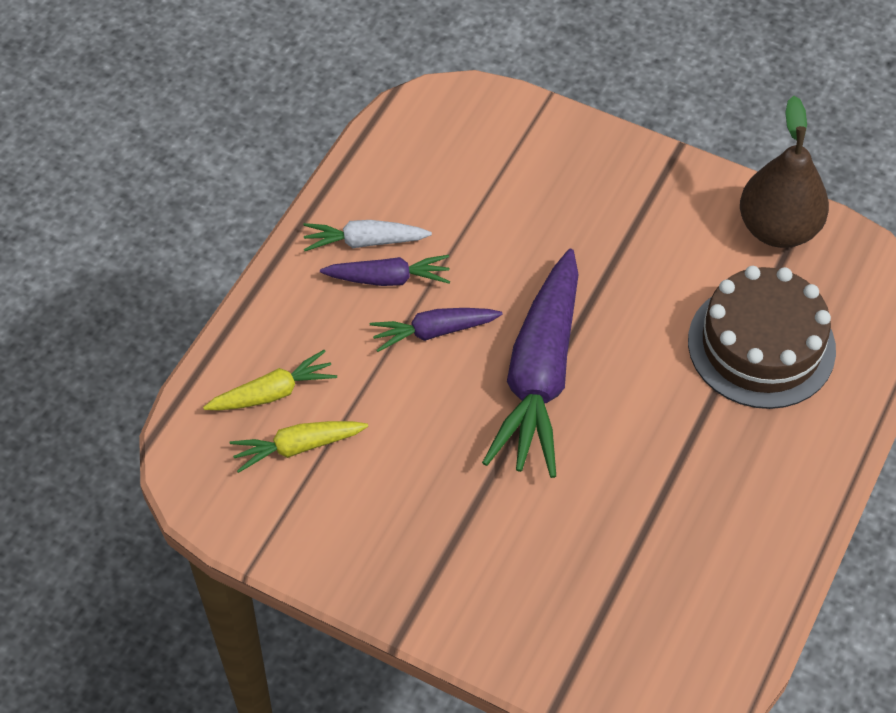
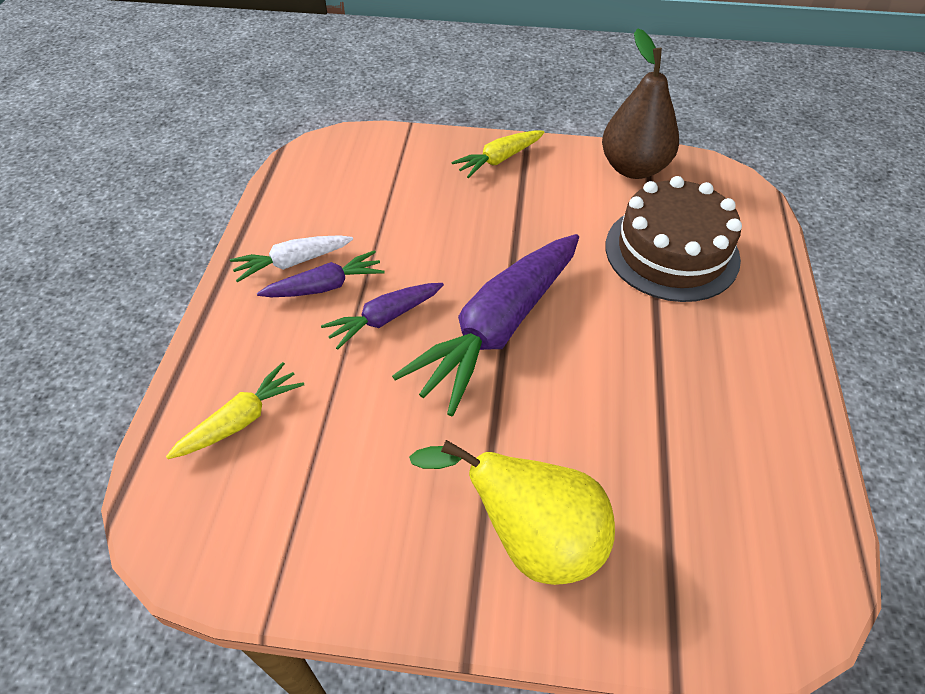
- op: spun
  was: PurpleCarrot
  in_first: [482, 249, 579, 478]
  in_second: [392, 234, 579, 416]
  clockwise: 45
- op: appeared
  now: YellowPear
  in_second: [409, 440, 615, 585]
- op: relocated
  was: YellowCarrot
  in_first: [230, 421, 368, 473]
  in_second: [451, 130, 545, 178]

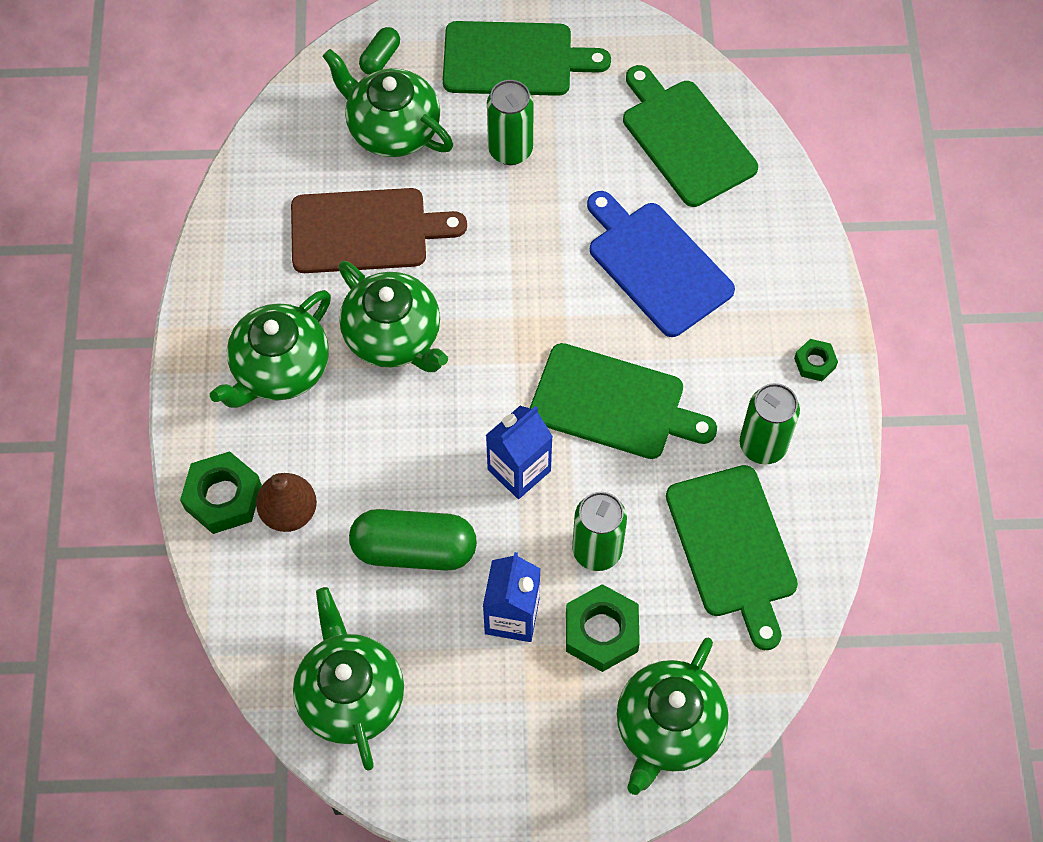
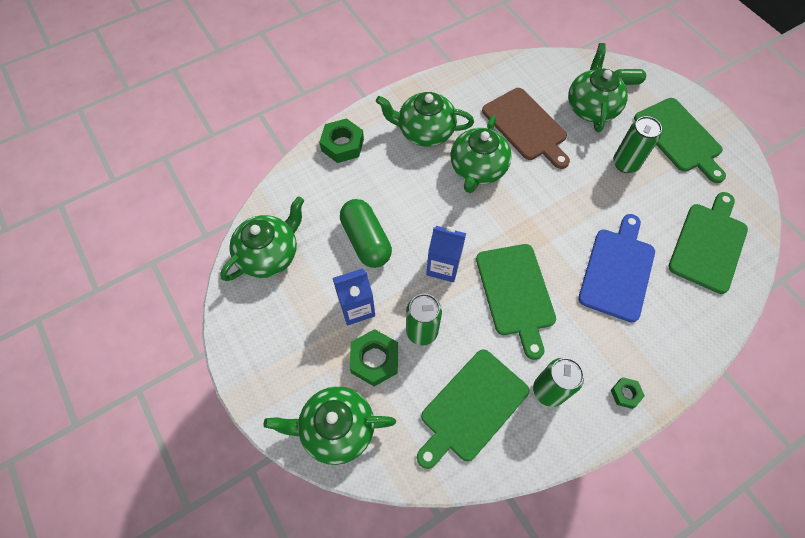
- op: missing
  was: BrownPear
  in_first: [256, 473, 317, 532]

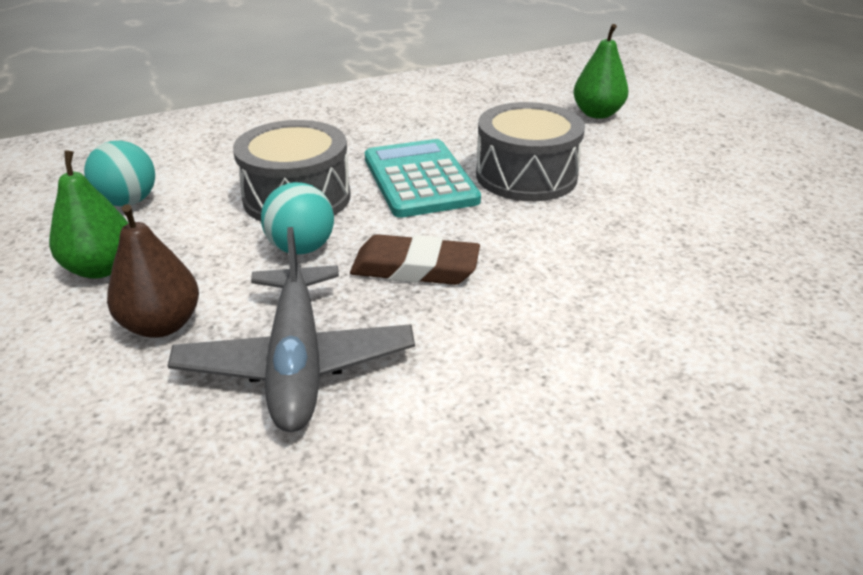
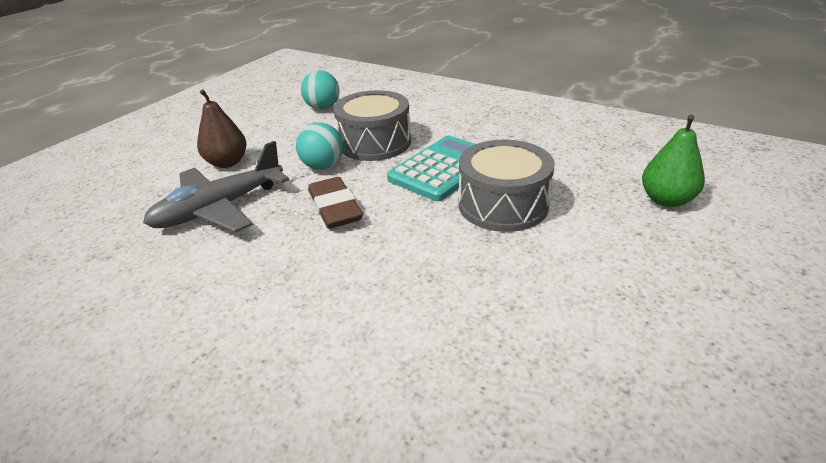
- op: missing
  was: GreenPear
  in_first: [49, 150, 129, 279]

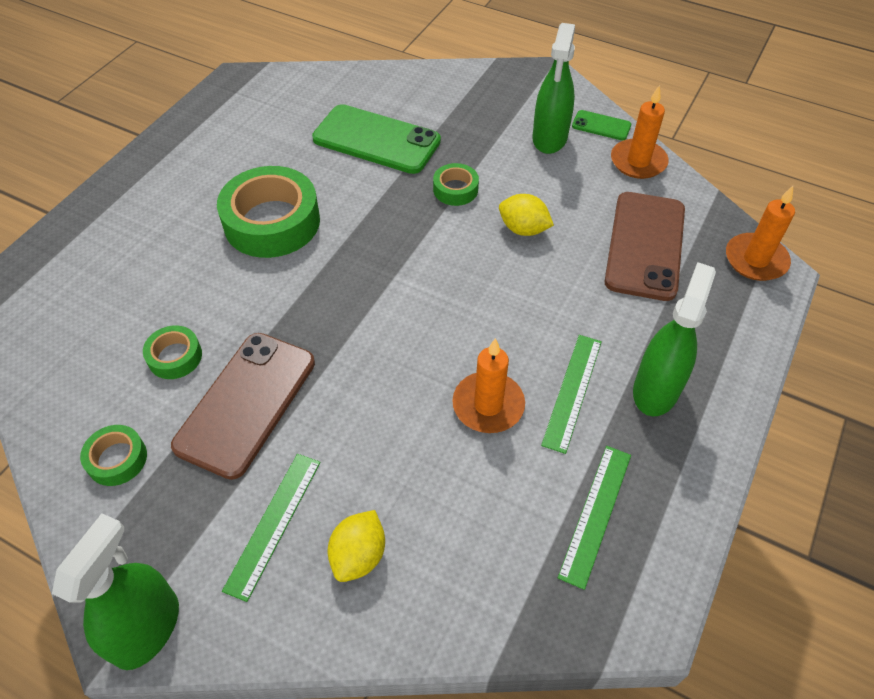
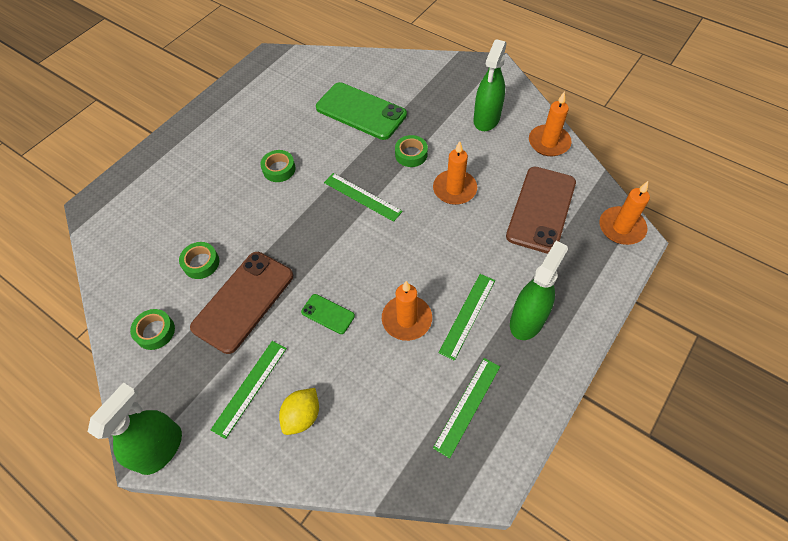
- op: size
  was: GreenTape
  in_first: [217, 166, 320, 258]
  in_second: [260, 150, 296, 182]
  ratio: 0.49
- op: relocated
  was: GreenPhone
  in_first: [572, 110, 631, 141]
  in_second: [301, 294, 355, 334]
- op: appeared
  now: GreenRuler
  in_second: [324, 173, 403, 222]
- op: exchanged
  was: YellowLemon
  now: OrangeCandle
  in_first: [499, 194, 554, 236]
  in_second: [433, 141, 477, 205]

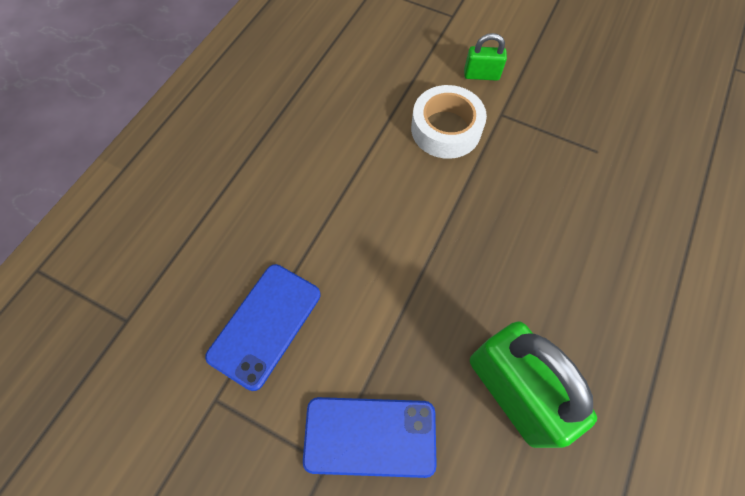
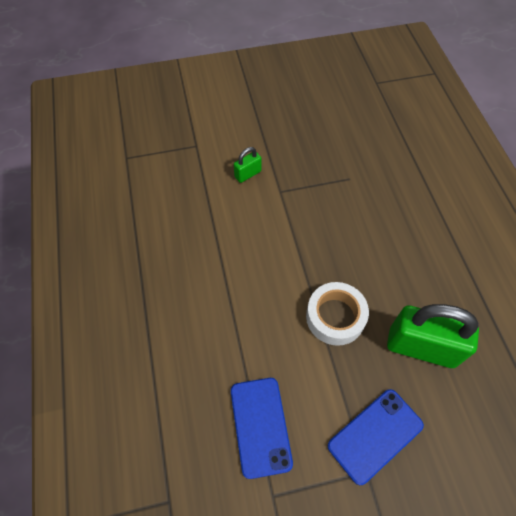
- op: relocated
  was: WhiteTape
  in_first: [411, 85, 487, 159]
  in_second: [306, 282, 369, 346]

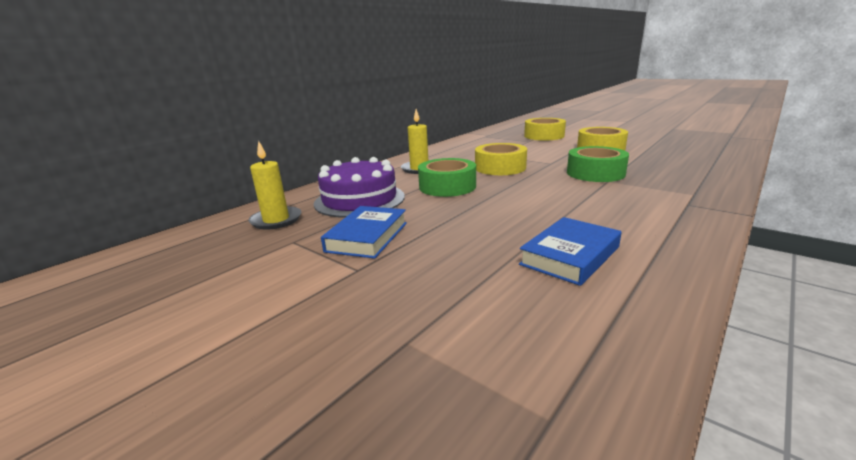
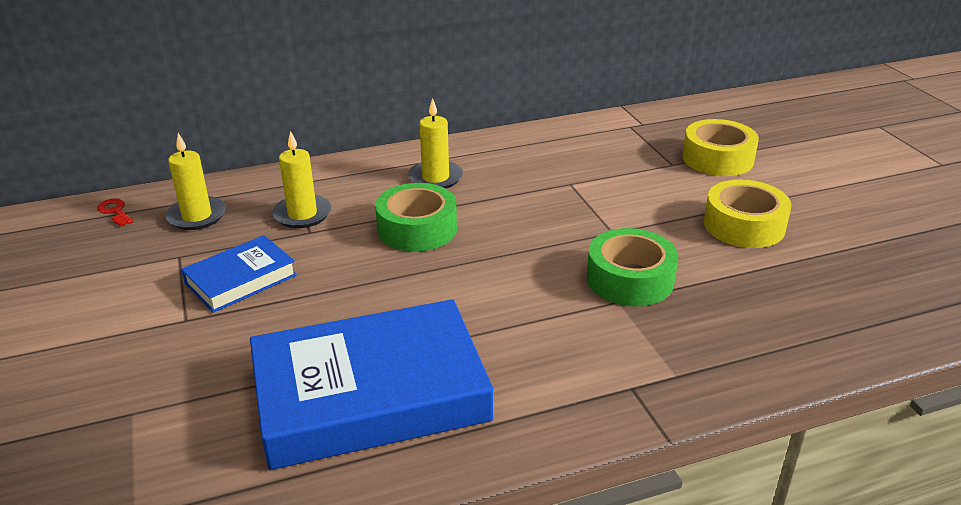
- op: appeared
  now: RedKey
  in_second: [97, 199, 133, 226]
- op: size
  was: BlueBook
  in_first: [519, 217, 621, 286]
  in_second: [250, 299, 493, 470]
  ratio: 1.96
- op: exchanged
  was: PurpleCake
  now: YellowCandle
  in_first: [314, 157, 405, 218]
  in_second: [272, 131, 331, 228]
- op: missing
  was: YellowTape
  in_first: [475, 143, 527, 175]

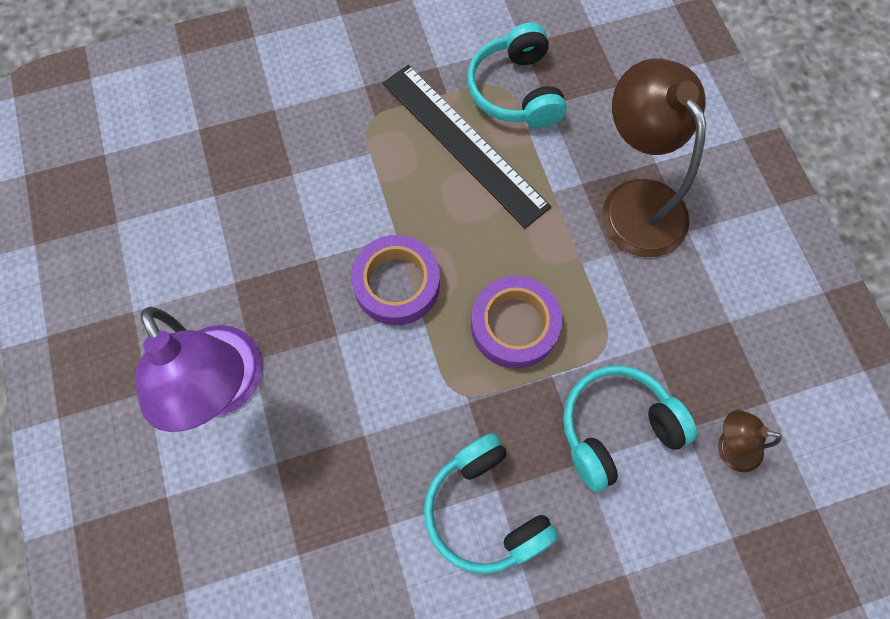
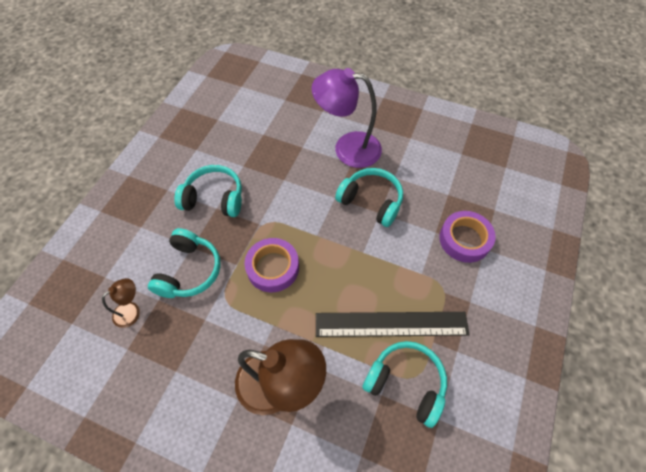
- op: appeared
  now: TurquoiseHeadphones
  in_second: [335, 168, 403, 227]
- op: relocated
  was: PurpleTape
  in_first: [351, 235, 440, 325]
  in_second: [439, 211, 496, 263]

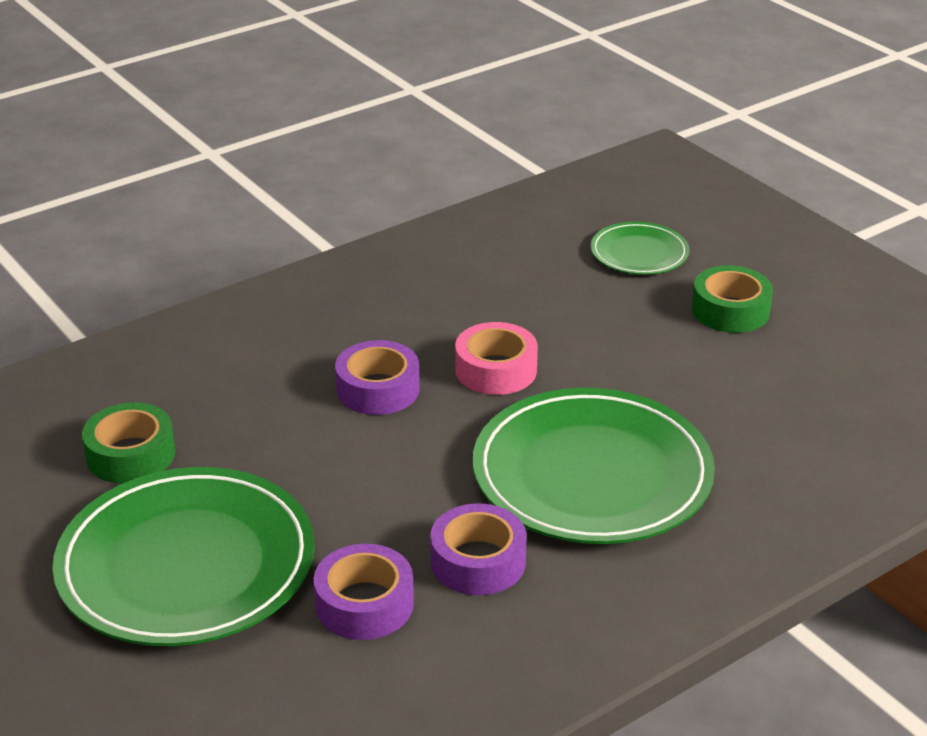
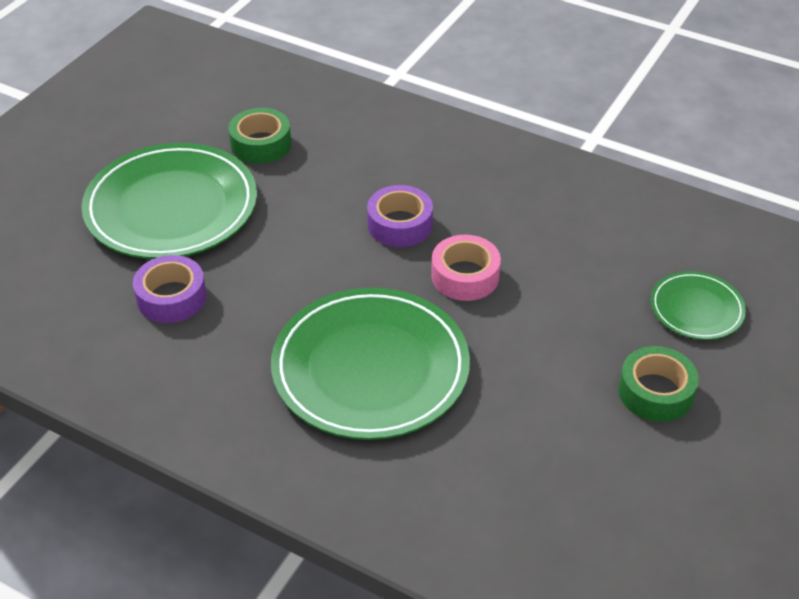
- op: missing
  was: PurpleTape
  in_first: [430, 503, 527, 595]

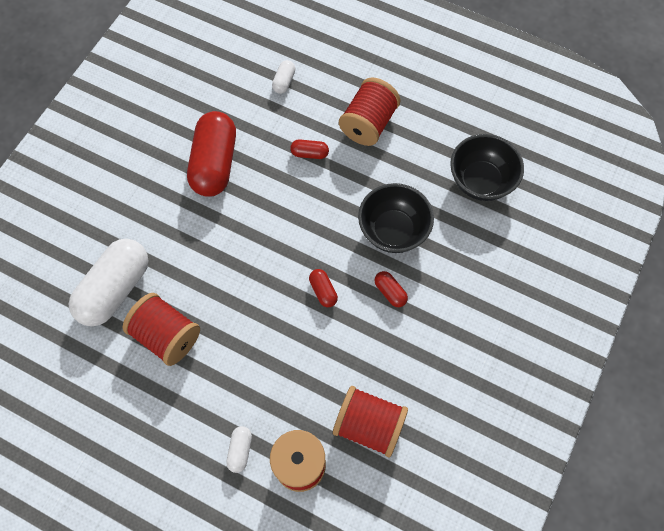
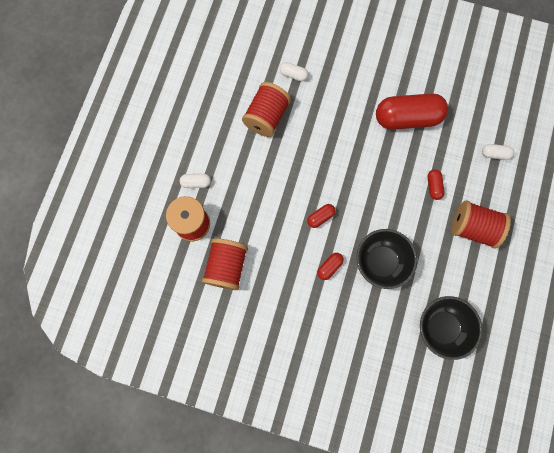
- op: size
  was: WhiteCapsule
  in_first: [69, 239, 149, 326]
  in_second: [280, 62, 308, 82]
  ratio: 0.43

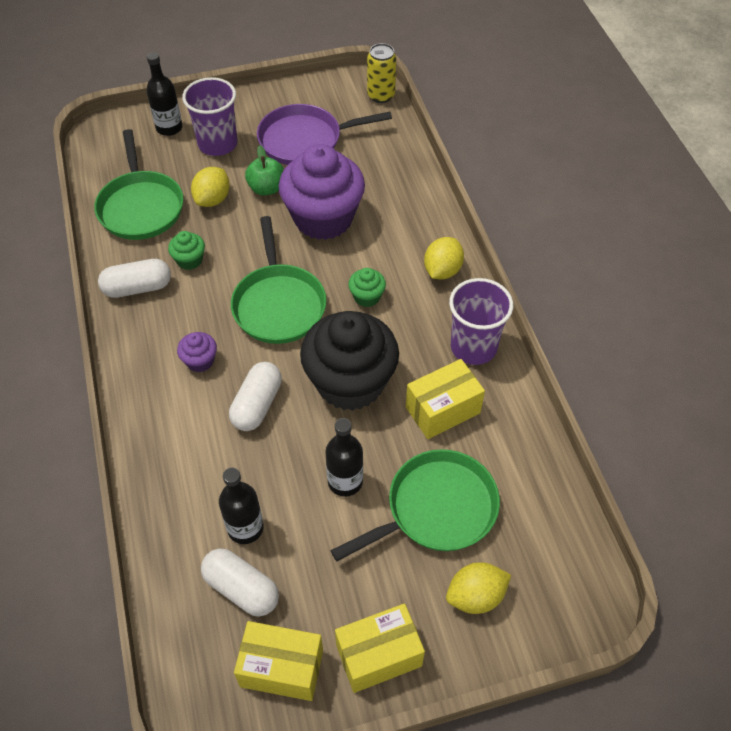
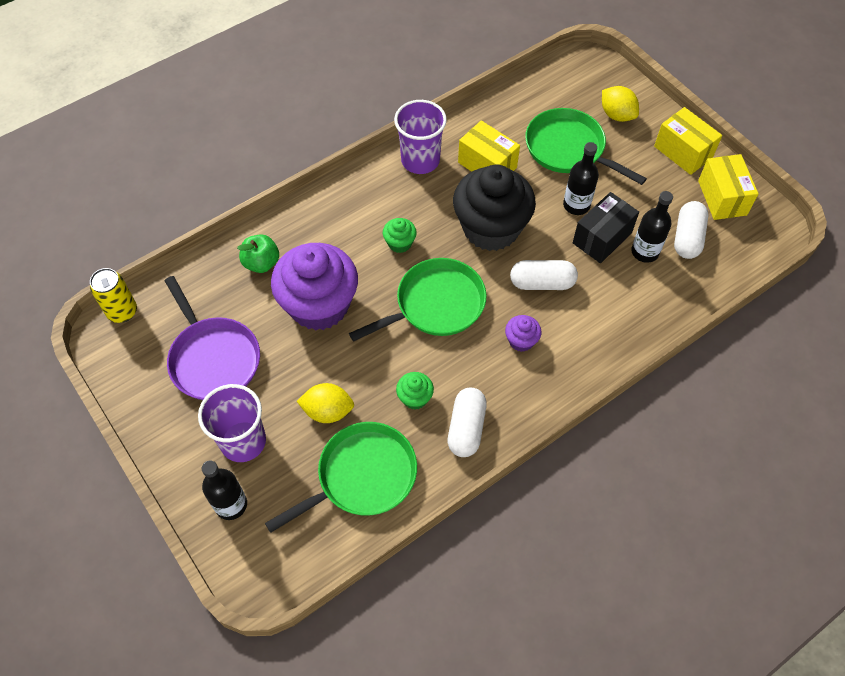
- op: relocated
  was: GreenApple
  in_first: [245, 145, 284, 196]
  in_second: [237, 234, 279, 273]
- op: spun
  was: WhiteCapsule
  in_first: [98, 259, 171, 298]
  in_second: [448, 388, 487, 457]
  clockwise: 45
- op: appeared
  now: BlackBox
  in_second: [573, 192, 639, 263]
- op: missing
  was: YellowLemon
  in_first: [424, 237, 464, 279]

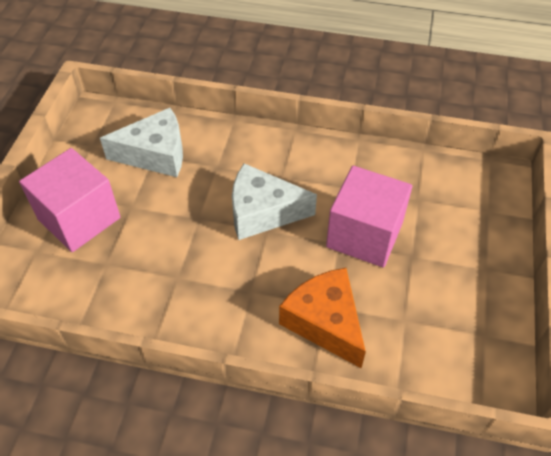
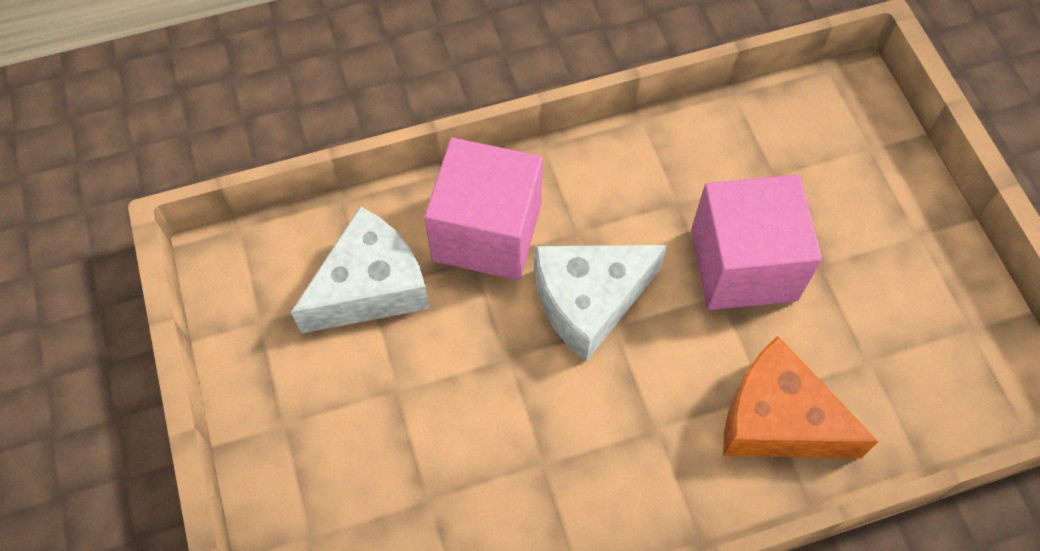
- op: relocated
  was: PinkCube
  in_first: [19, 148, 120, 252]
  in_second: [425, 138, 543, 280]

